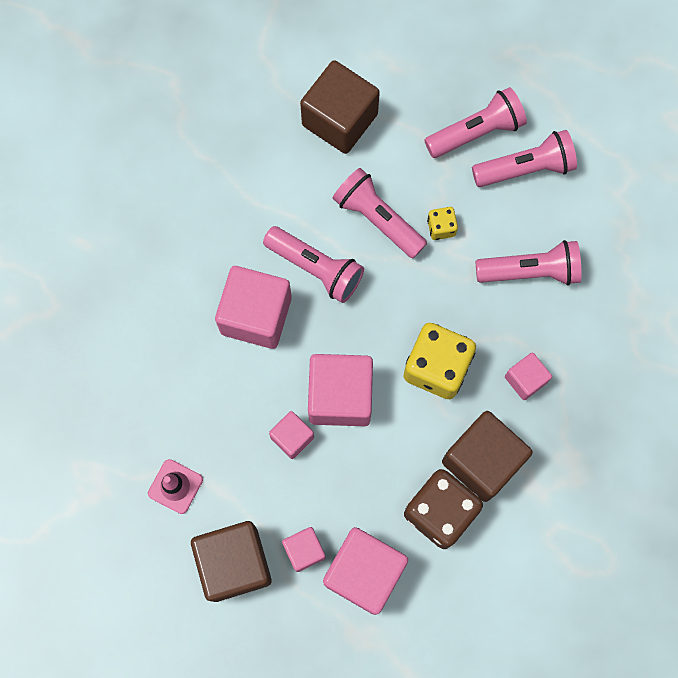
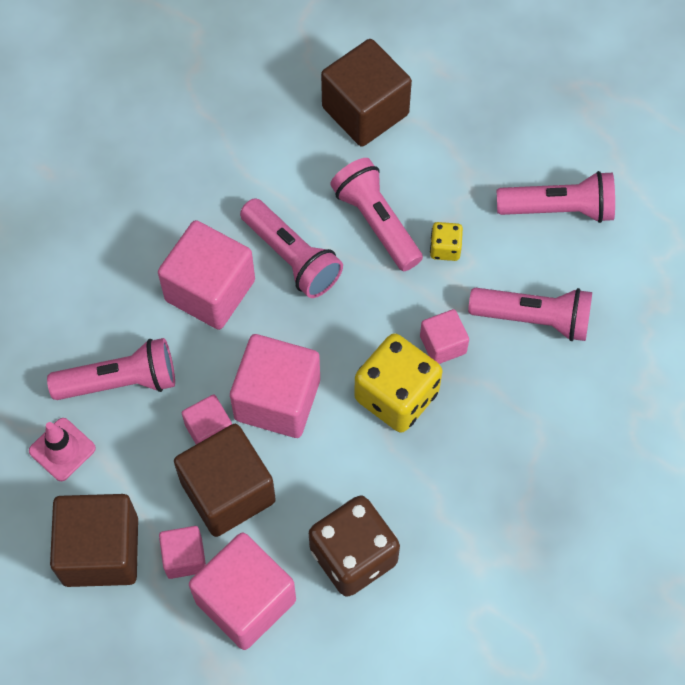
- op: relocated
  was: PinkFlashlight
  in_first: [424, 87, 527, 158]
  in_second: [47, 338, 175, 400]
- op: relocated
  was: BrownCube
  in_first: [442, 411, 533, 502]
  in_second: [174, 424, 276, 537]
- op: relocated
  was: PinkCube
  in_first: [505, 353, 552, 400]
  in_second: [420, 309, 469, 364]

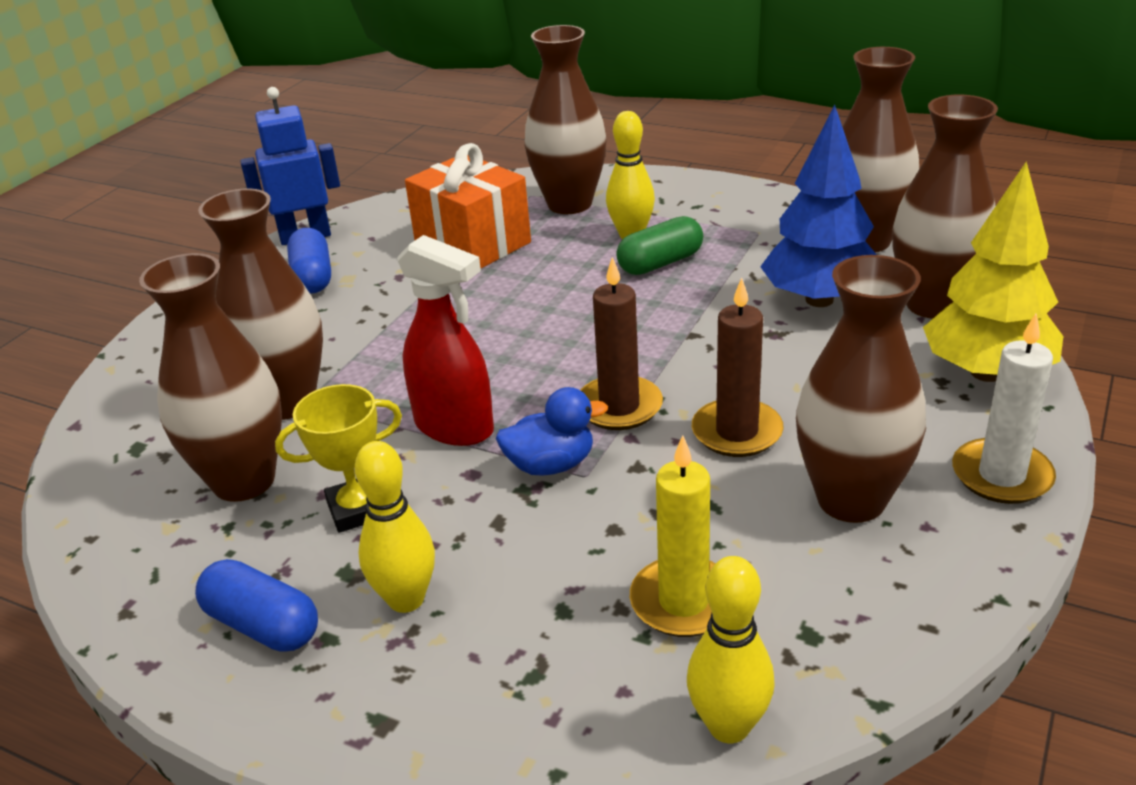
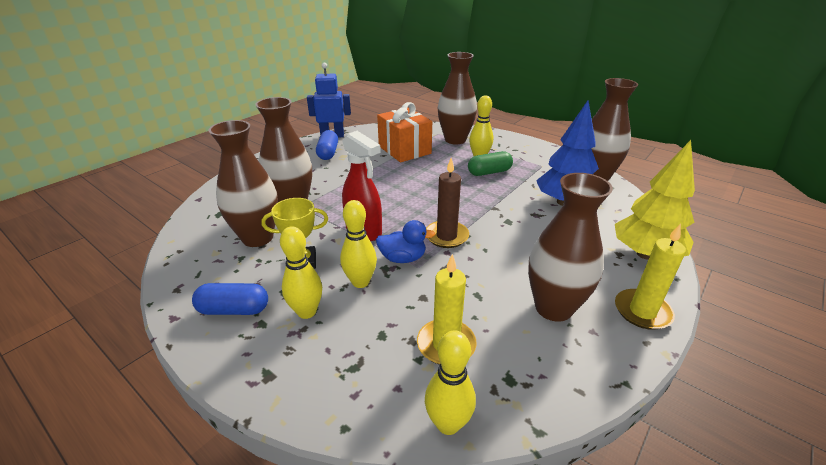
- op: spun
  was: BlueCapsule
  in_first: [195, 559, 318, 652]
  in_second: [192, 283, 268, 315]
  clockwise: -45
- op: appeared
  now: YellowBowlingPin
  in_second: [340, 200, 377, 288]
- op: colour
  was: WhiteCandle
  now: YellowCandle
  in_first: [952, 314, 1056, 504]
  in_second: [615, 223, 686, 330]
- op: missing
  was: BrownCandle
  in_first: [692, 278, 784, 457]
- op: missing
  was: BrownVase
  in_first: [892, 94, 998, 319]

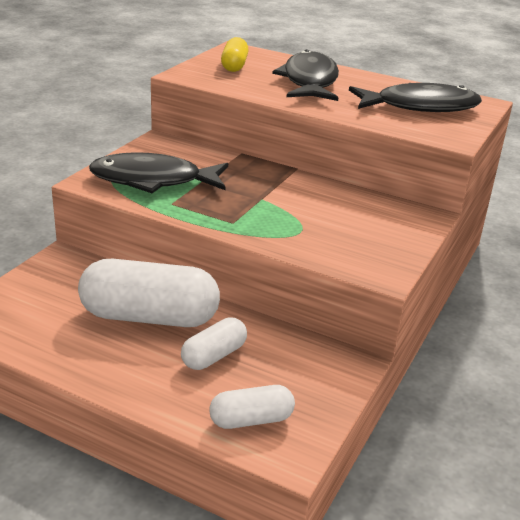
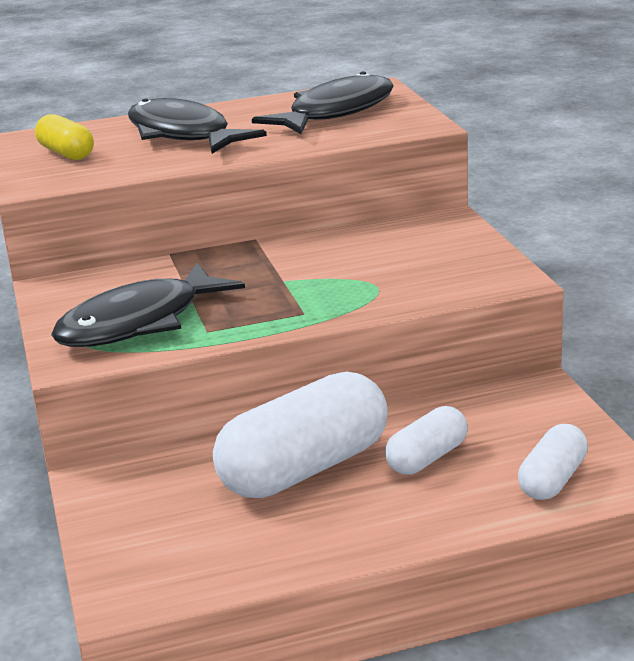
- op: spun
  was: WhiteCapsule
  in_first: [181, 317, 247, 370]
  in_second: [385, 406, 468, 475]
  clockwise: 45

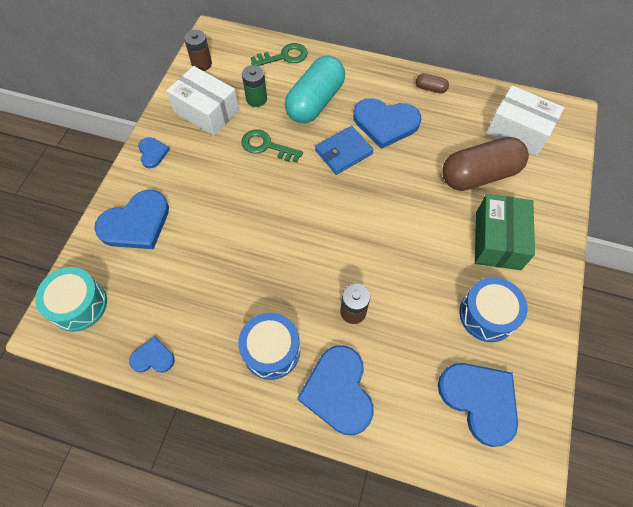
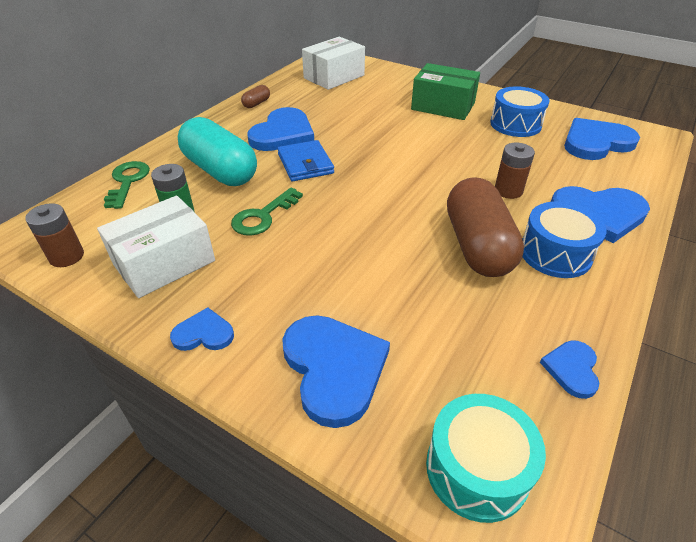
- op: relocated
  was: BrownCapsule
  in_first: [442, 137, 529, 191]
  in_second: [447, 177, 524, 277]

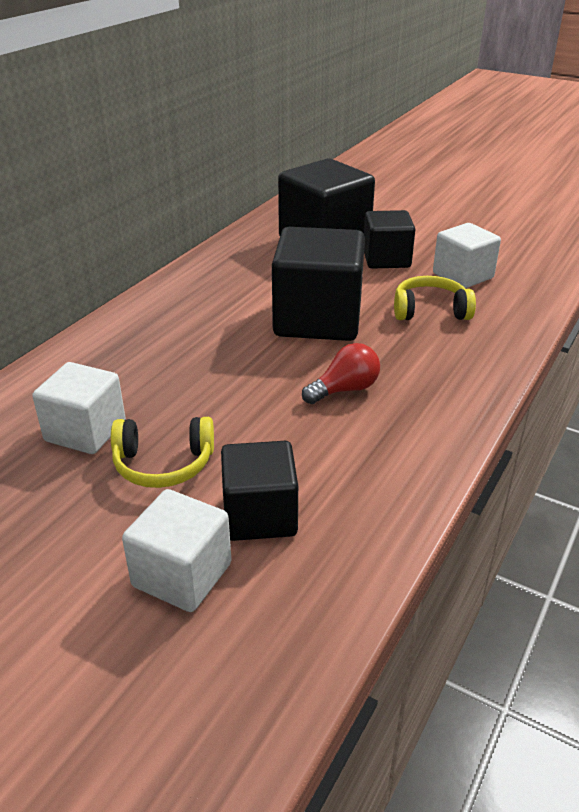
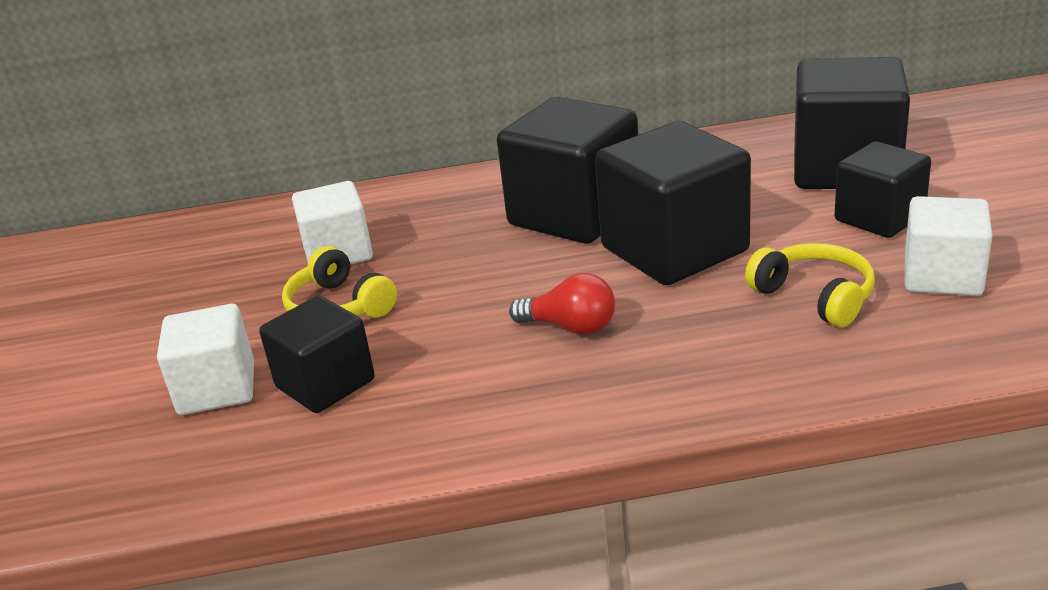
- op: appeared
  now: BlackCube
  in_second: [497, 97, 638, 244]

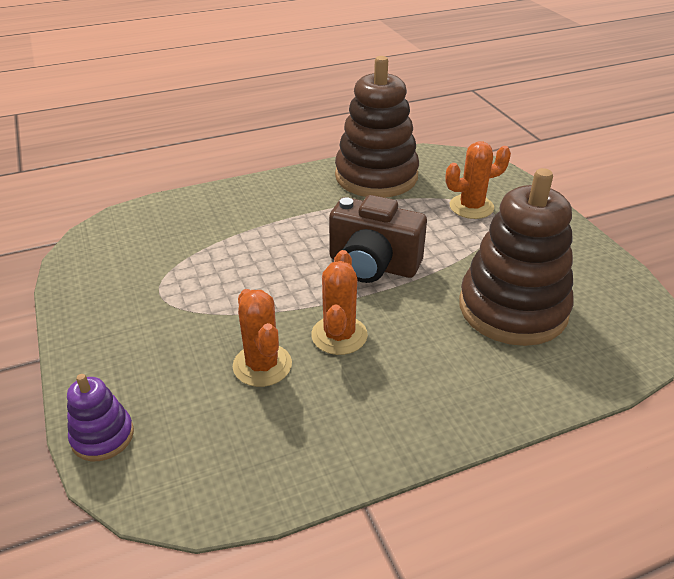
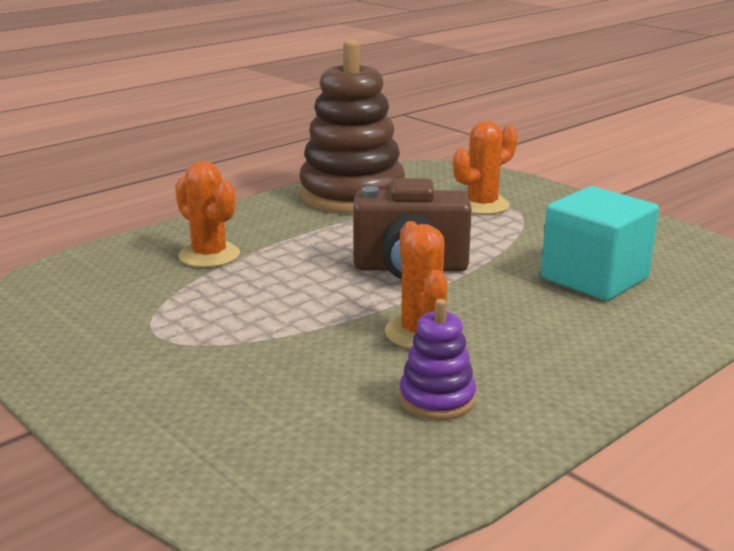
- op: relocated
  was: OrangeCactus
  in_first: [233, 289, 292, 387]
  in_second: [175, 161, 240, 268]
- op: relocated
  was: PurpleStackingToy
  in_first: [67, 374, 134, 461]
  in_second: [399, 299, 476, 420]
- op: exchanged
  was: BrownStackingToy
  now: TurquoiseCube
  in_first: [459, 168, 574, 346]
  in_second: [541, 186, 659, 301]

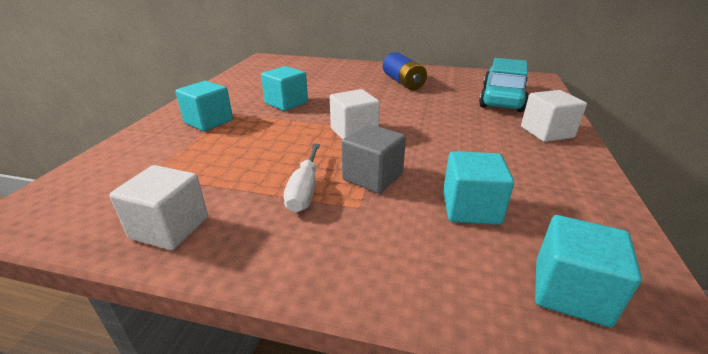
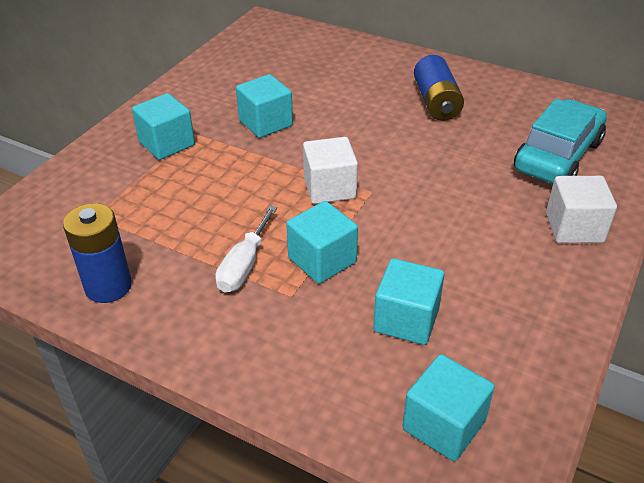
- op: exchanged
  was: WhiteCube
  now: BlueBattery
  in_first: [109, 165, 208, 250]
  in_second: [63, 203, 132, 303]
- op: colour
  was: GreyCube
  now: TurquoiseCube
  in_first: [342, 124, 406, 194]
  in_second: [286, 201, 358, 284]

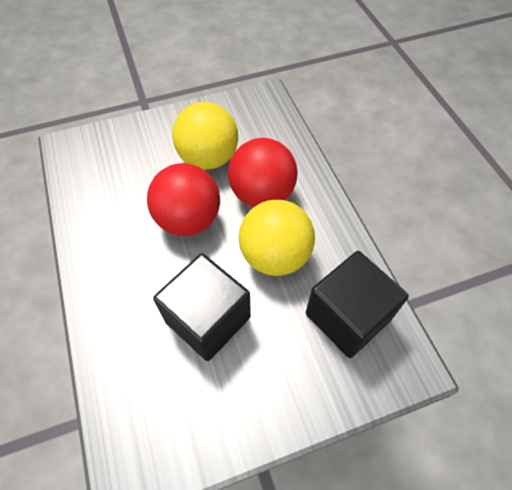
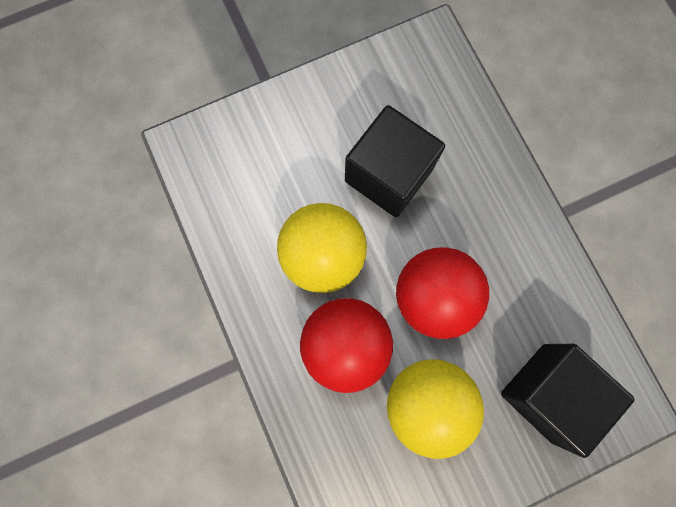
- op: relocated
  was: BlackCube
  in_first: [306, 251, 409, 358]
  in_second: [501, 344, 635, 458]

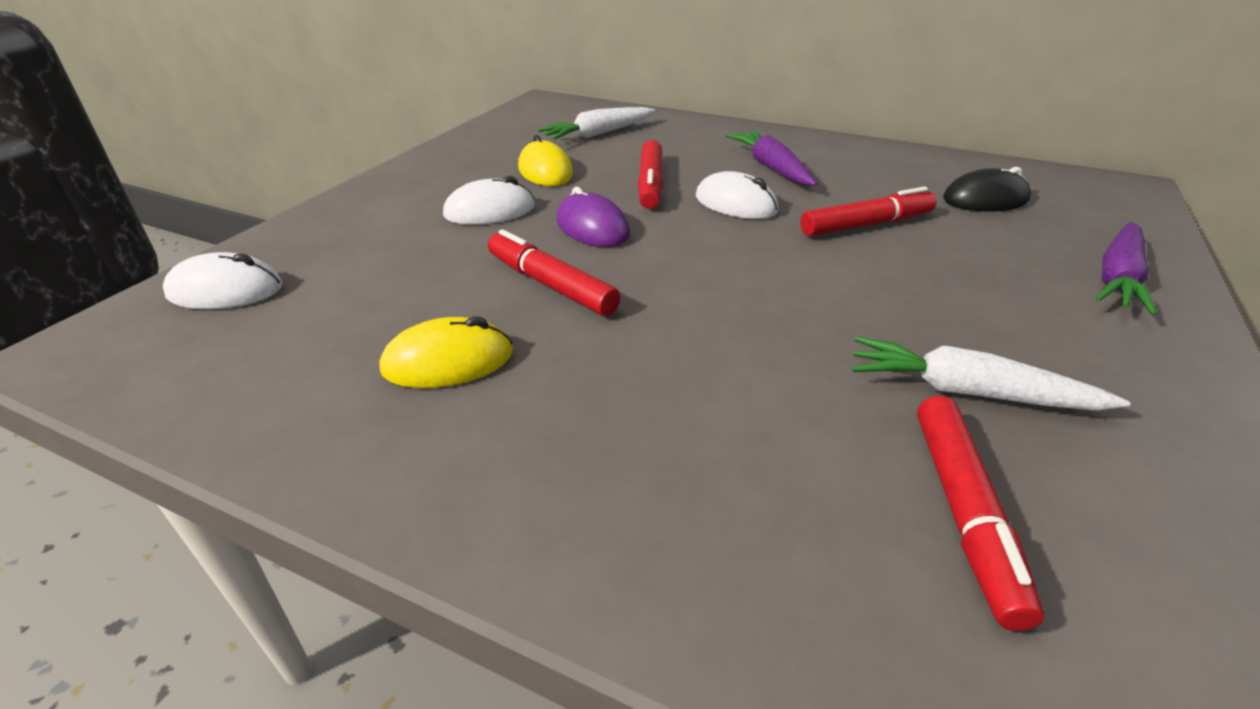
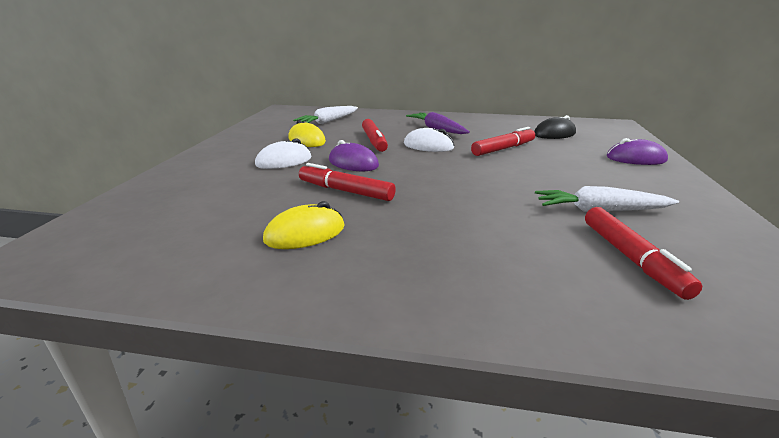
- op: exchanged
  was: PurpleCarrot
  now: PurpleMouse
  in_first: [1096, 222, 1157, 315]
  in_second: [607, 138, 668, 165]
- op: missing
  was: WhiteMouse
  in_first: [163, 252, 283, 309]

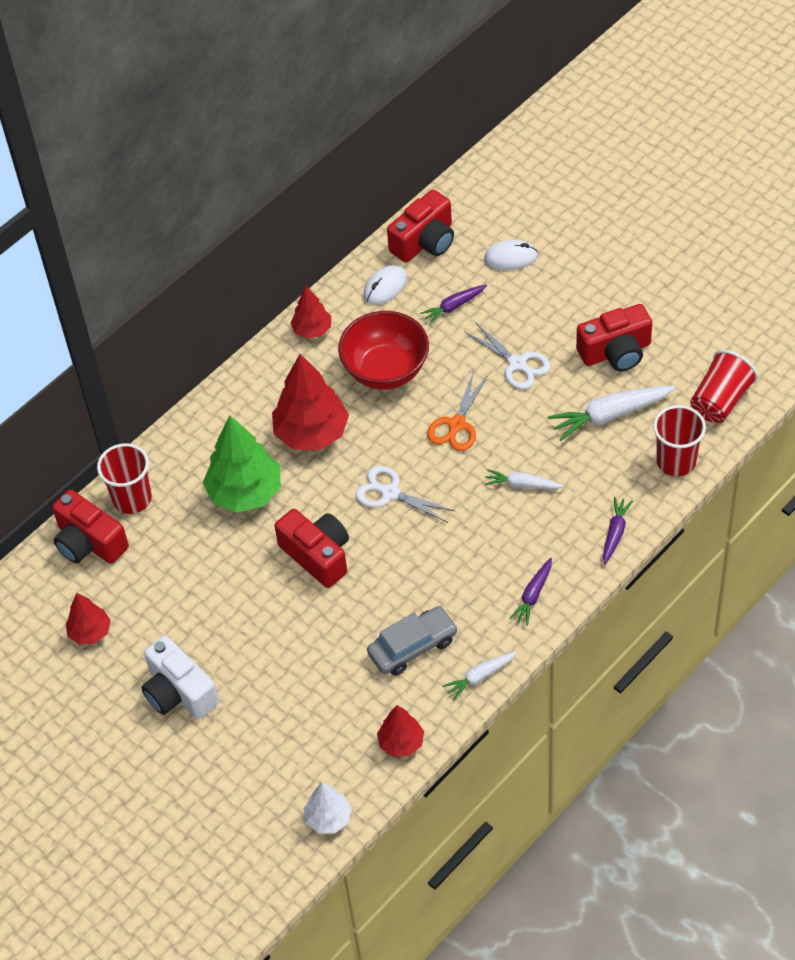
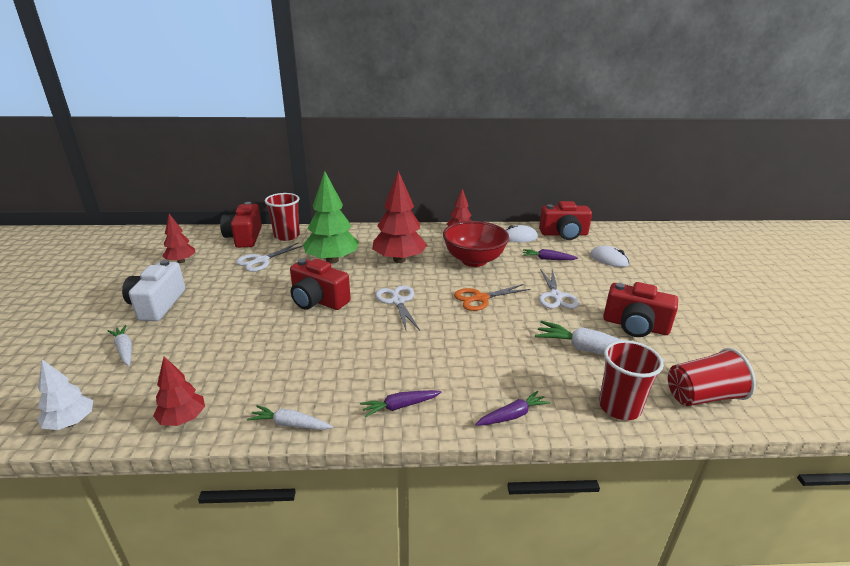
- op: relocated
  was: WhiteCarrot
  in_first: [484, 469, 564, 489]
  in_second: [108, 325, 132, 366]
- op: appeared
  now: WhiteScissors
  in_second: [236, 243, 303, 272]
- op: spun
  was: RedCamera
  in_first: [275, 509, 349, 588]
  in_second: [290, 259, 351, 310]
  clockwise: 120
- op: missing
  was: GreyCar
  in_first: [367, 606, 458, 676]

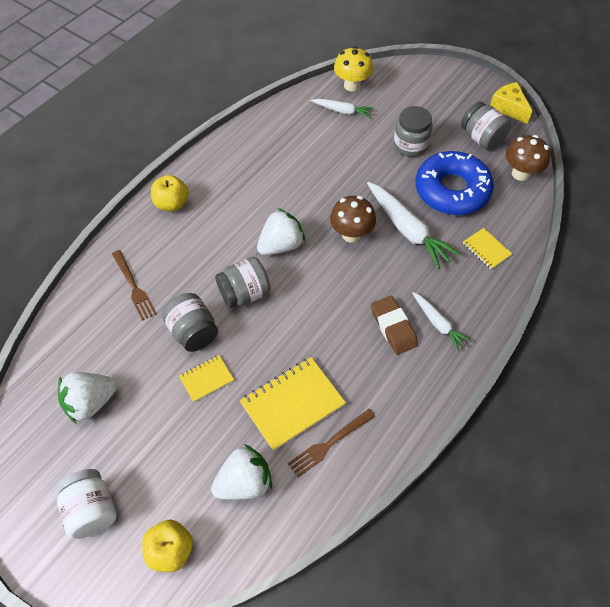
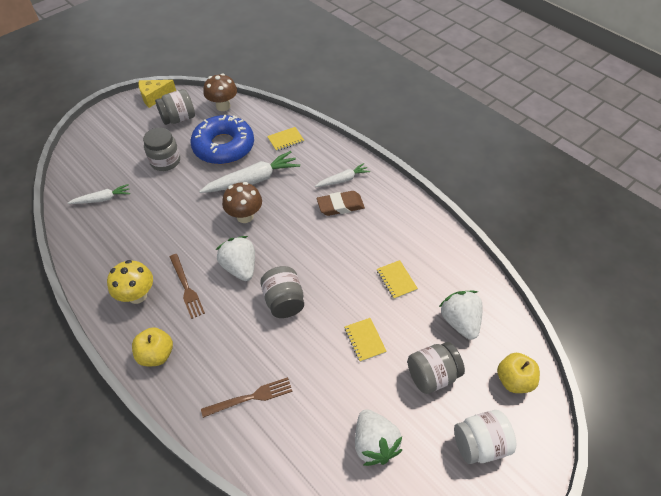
- op: spun
  was: WhiteCarrot
  in_first: [311, 99, 373, 118]
  in_second: [68, 184, 130, 204]
  clockwise: 45
- op: relocated
  was: YellowMushroom
  in_first: [334, 46, 373, 92]
  in_second: [107, 260, 153, 304]
- op: relocated
  was: BrownFork
  in_first: [288, 409, 375, 477]
  in_second: [170, 254, 205, 319]
- op: size
  was: YellowNotebook
  in_first: [240, 357, 346, 451]
  in_second: [377, 260, 418, 299]
  ratio: 0.54
- op: relocated
  was: GreyJar
  in_first: [162, 293, 218, 352]
  in_second: [408, 342, 465, 394]

